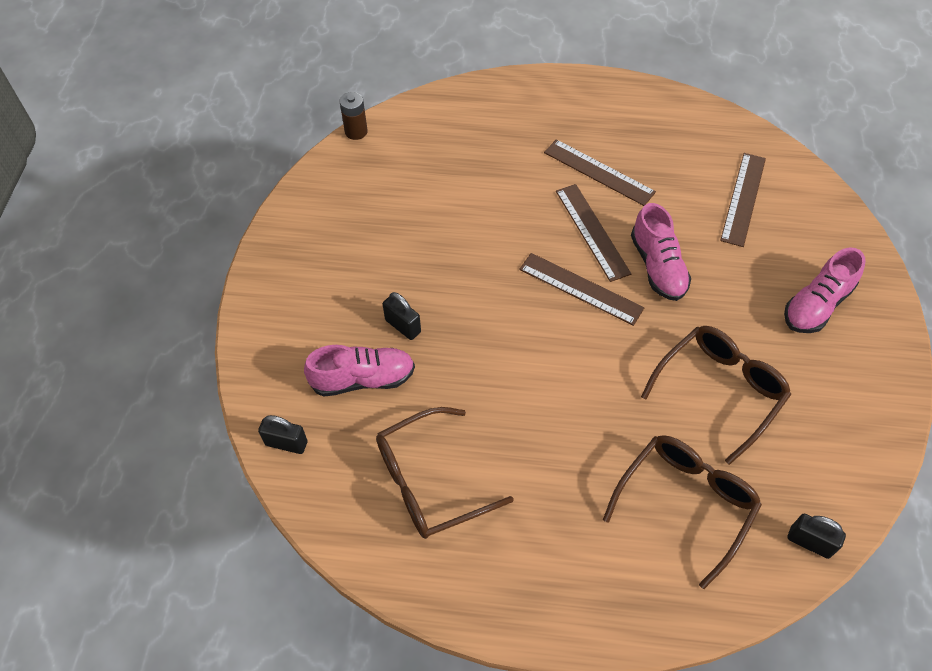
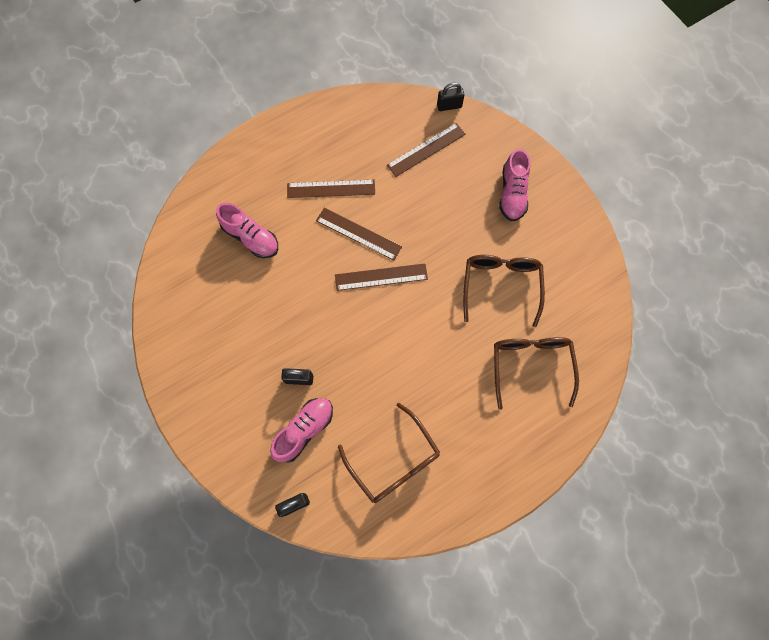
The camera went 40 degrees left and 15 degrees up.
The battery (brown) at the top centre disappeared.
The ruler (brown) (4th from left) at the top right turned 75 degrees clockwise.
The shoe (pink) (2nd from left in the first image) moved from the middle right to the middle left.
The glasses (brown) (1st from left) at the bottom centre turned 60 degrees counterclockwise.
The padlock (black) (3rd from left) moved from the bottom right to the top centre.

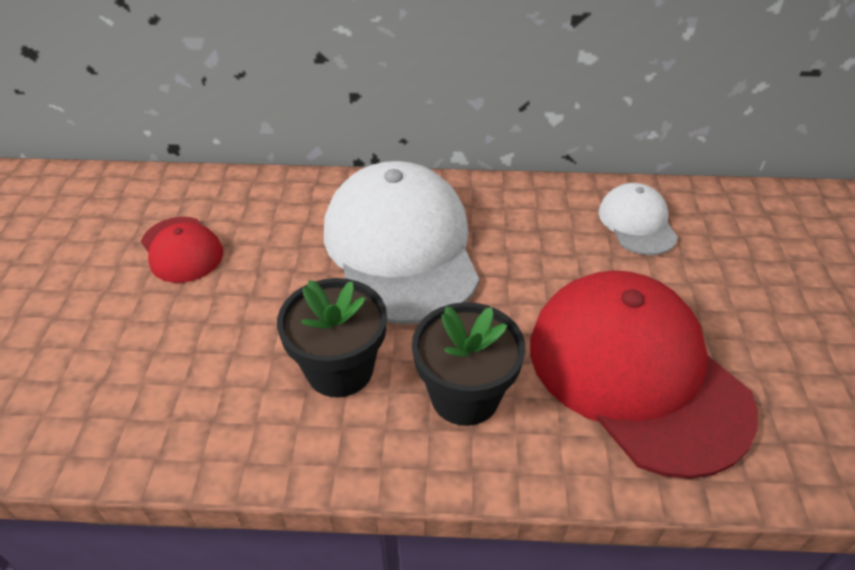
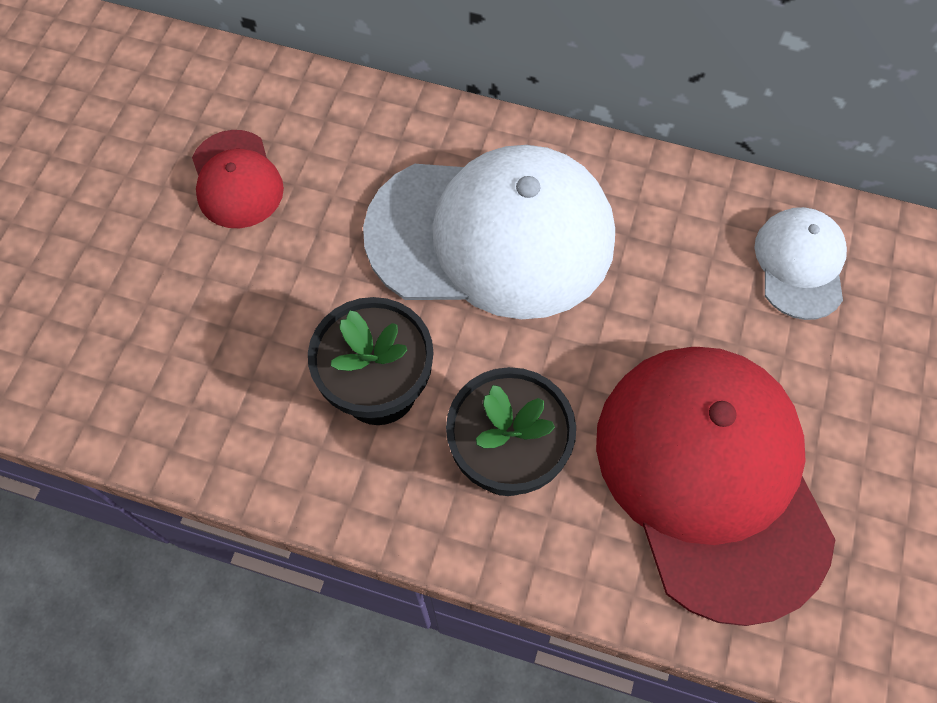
The camera went 15 degrees right and 20 degrees up.
The cap (white) (1st from left) at the centre turned 90 degrees clockwise.

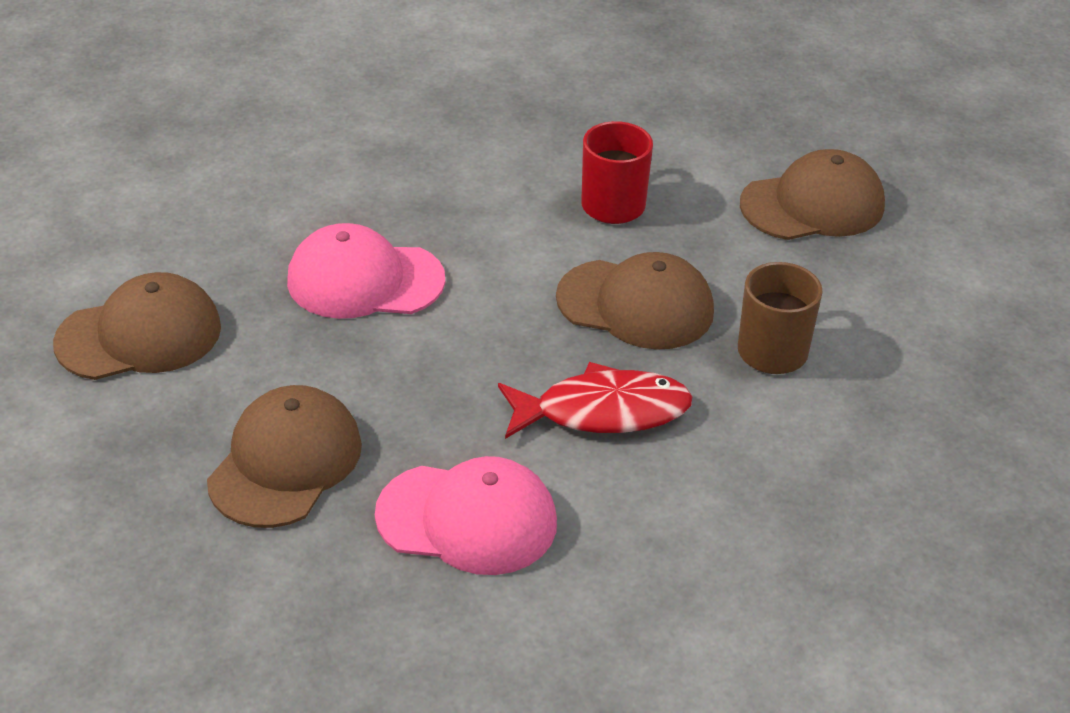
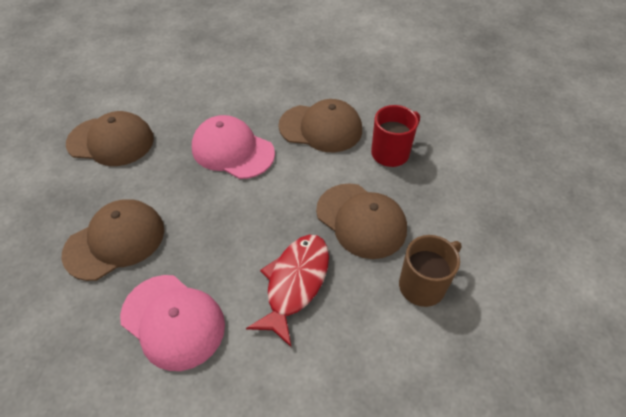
The camera went 30 degrees right and 10 degrees up.
The cap (brown) (4th from left in the first image) moved from the top right to the top centre.
The fish (red) at the centre turned 90 degrees counterclockwise.

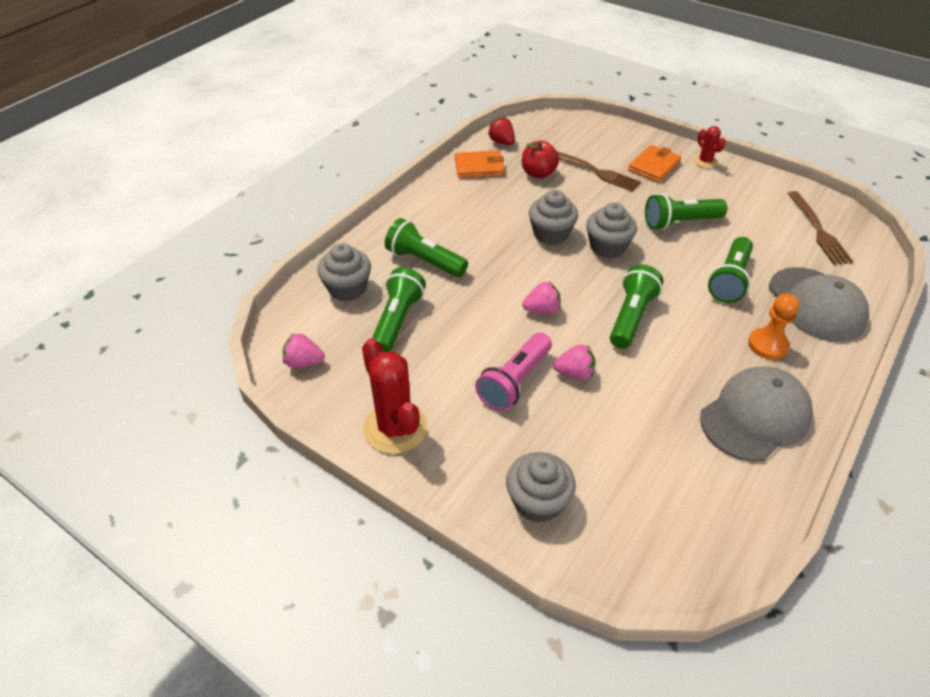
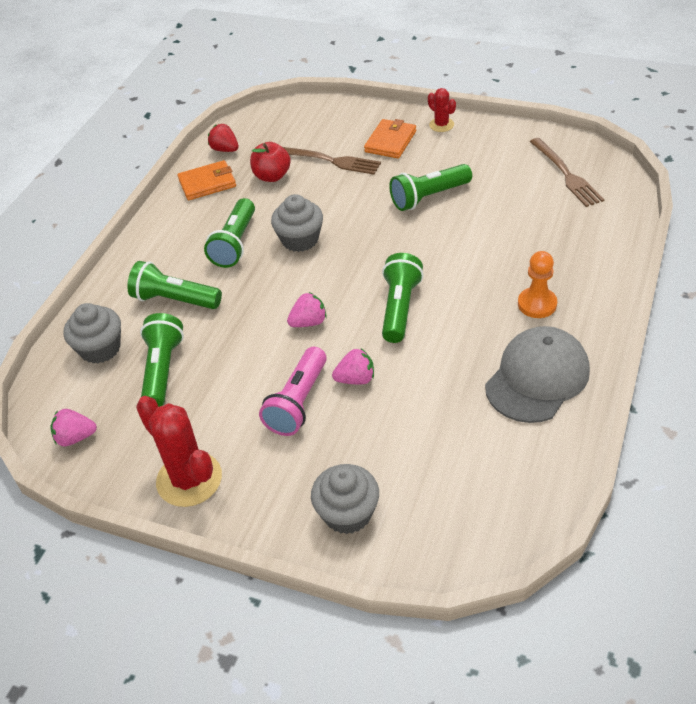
The camera went 10 degrees left and 0 degrees up.
The cupcake (grey) (4th from left) at the top centre disappeared.
The flashlight (green) (5th from left in the first image) moved from the middle right to the top left.
The cap (grey) (2nd from left) at the middle right disappeared.

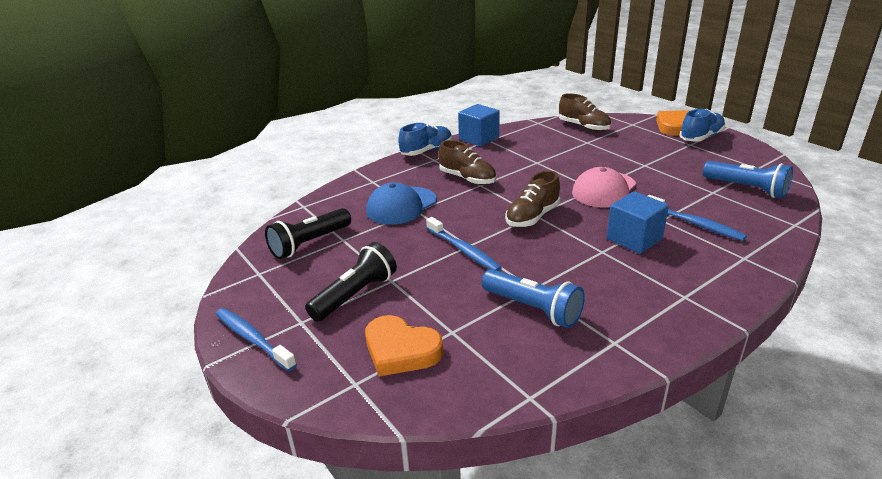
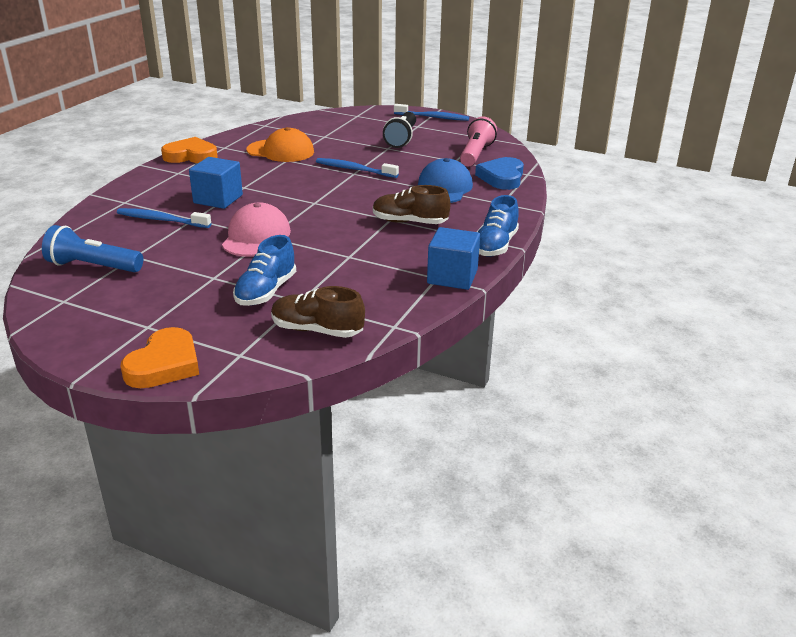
The camera went 150 degrees right and 0 degrees up.
The shoe (blue) (2nd from left in the first image) moved from the top right to the middle left.
The shoe (brown) (2nd from left) at the centre disappeared.
The flashlight (black) (1st from left) at the centre became the flashlight (pink) at the top centre.
The flashlight (blue) (1st from left) at the centre was replaced by the cap (orange) at the top centre.
The heart (orange) (1st from left in the first image) moved from the bottom centre to the top left.
The heart (blue) at the top centre appeared.

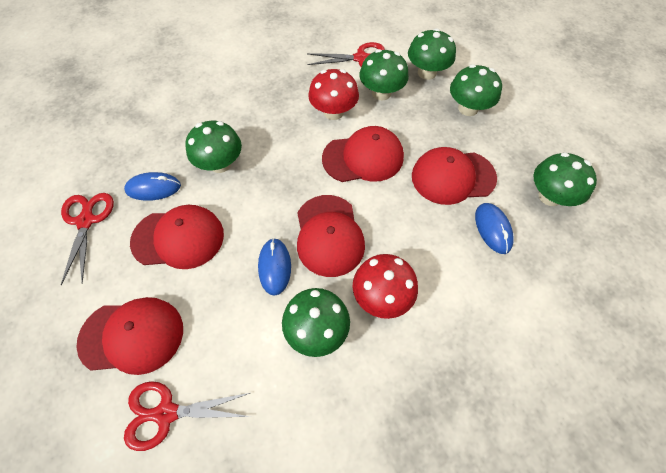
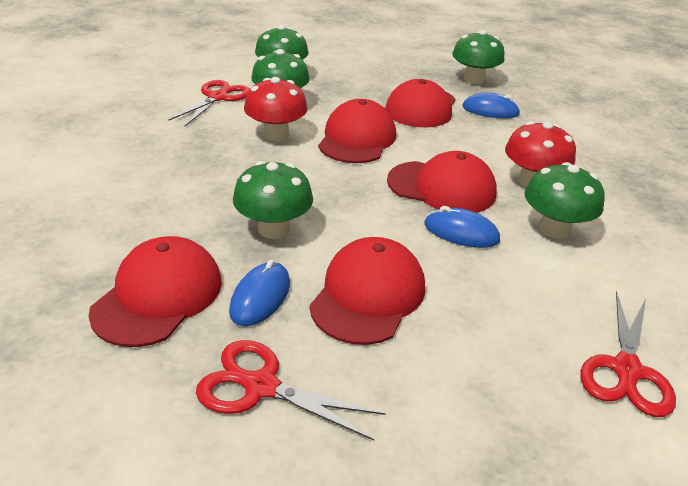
The camera went 65 degrees left and 25 degrees down.
The mushroom (green) (5th from left) at the top right disappeared.
The cap (red) (1st from left) moved from the bottom left to the middle left.

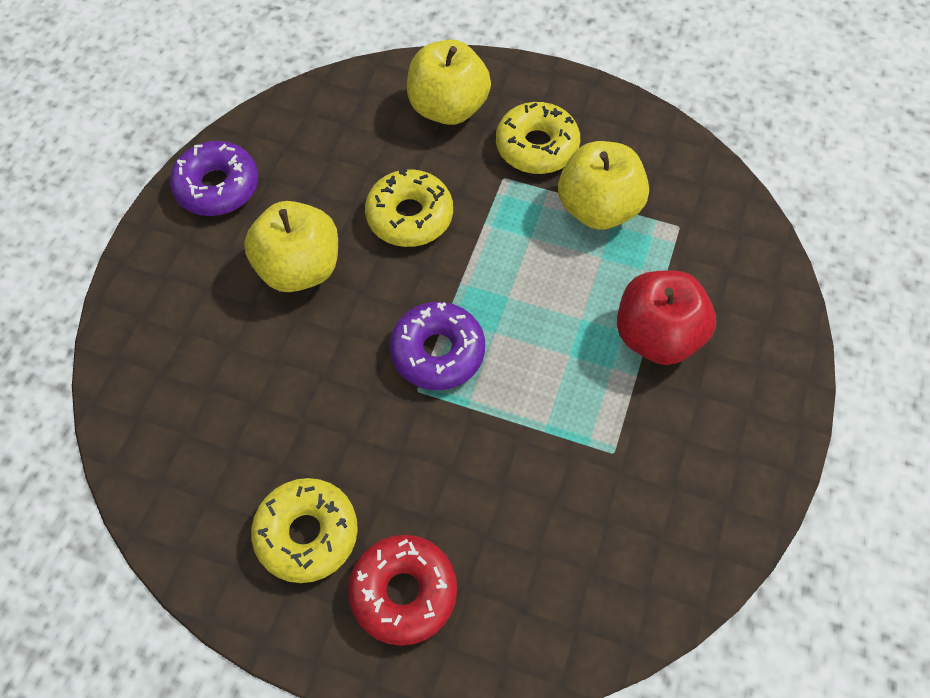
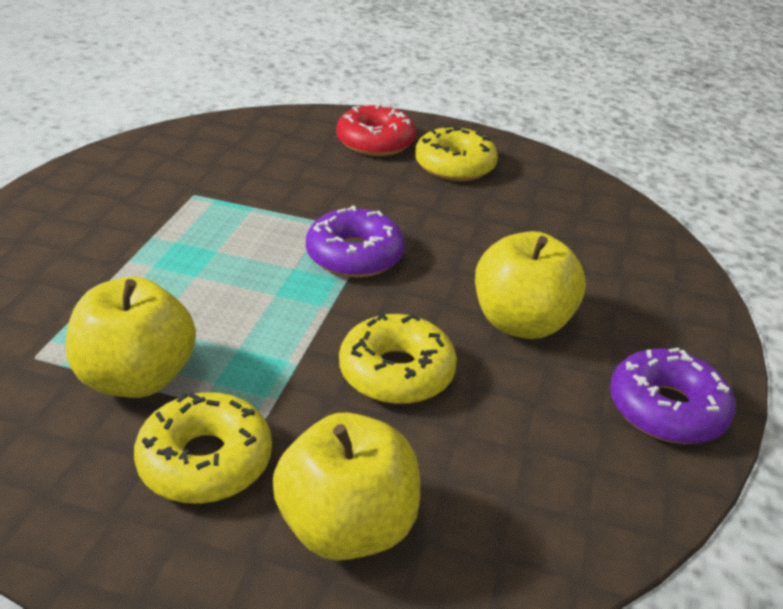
The camera went 175 degrees right and 25 degrees down.
The apple (red) at the middle right disappeared.

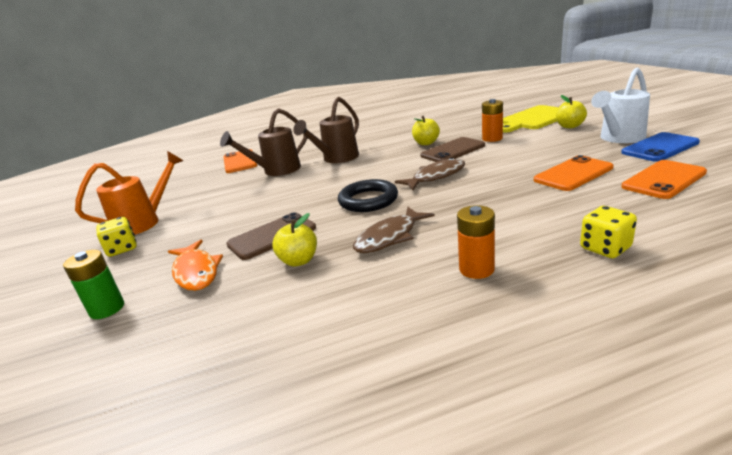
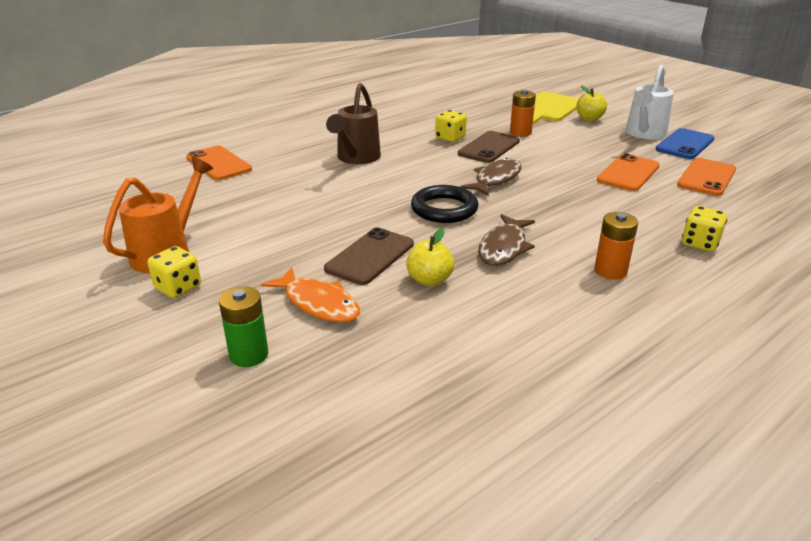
The camera went 25 degrees left and 5 degrees up.
The watering can (brown) (1st from left) at the top centre disappeared.
The apple (yellow) (2nd from left) at the top centre was replaced by the dice (yellow) (2nd from left) at the top centre.

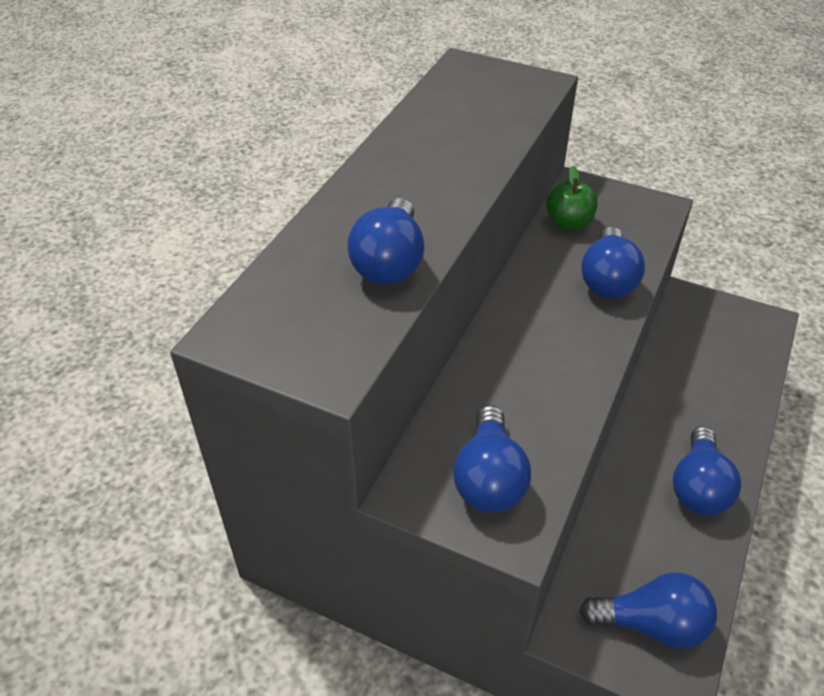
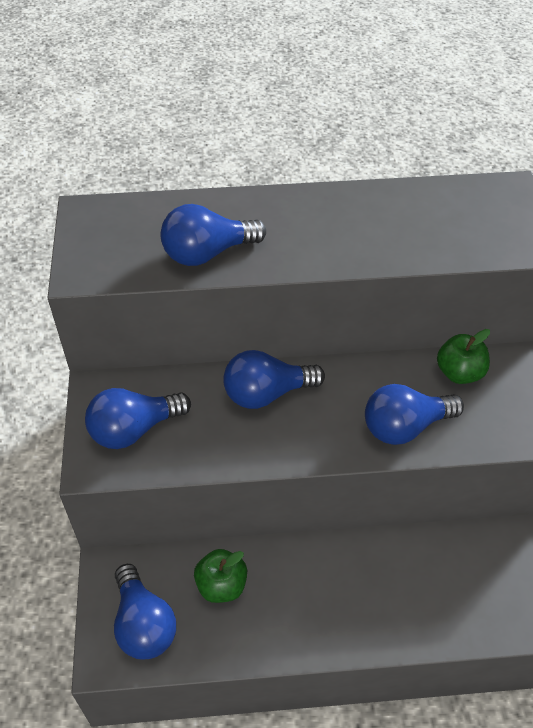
The camera went 60 degrees right and 5 degrees up.
The light bulb (blue) (5th from left in the first image) moved from the bottom right to the centre.
The apple (green) (1st from left) at the bottom centre appeared.

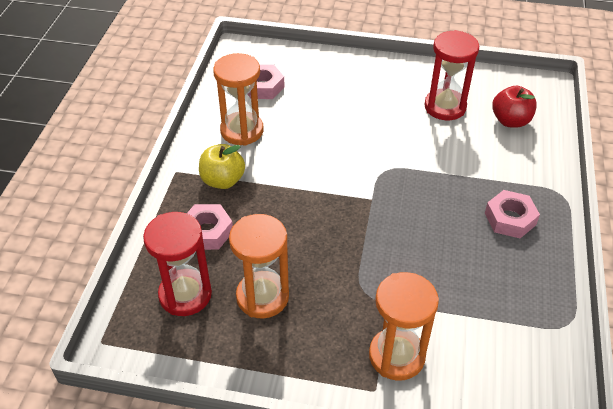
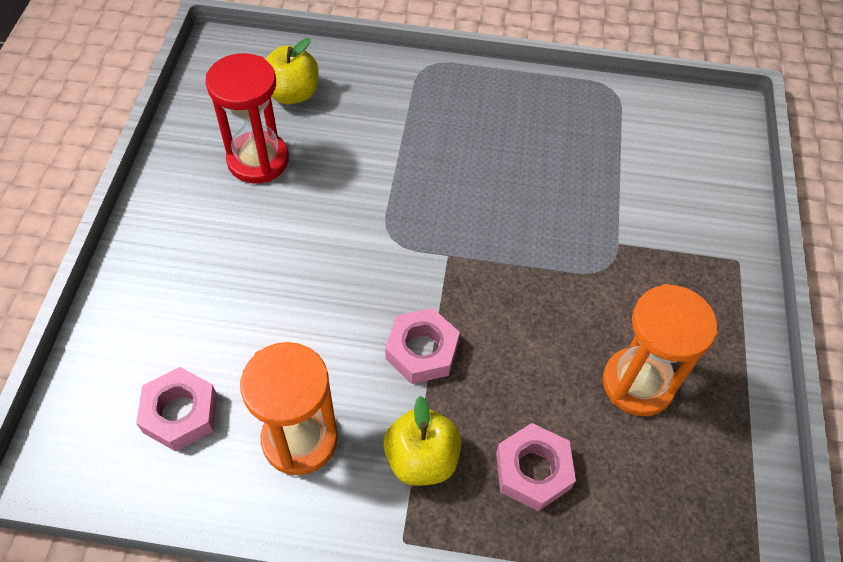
The camera went 95 degrees left and 10 degrees up.
The apple (red) at the top right became the apple (yellow) (1st from left) at the top centre.
The nut (pink) (3rd from left in the first image) moved from the middle right to the centre.
The hourglass (red) (1st from left) at the middle left disappeared.
The hourglass (orange) (3rd from left) at the bottom centre disappeared.

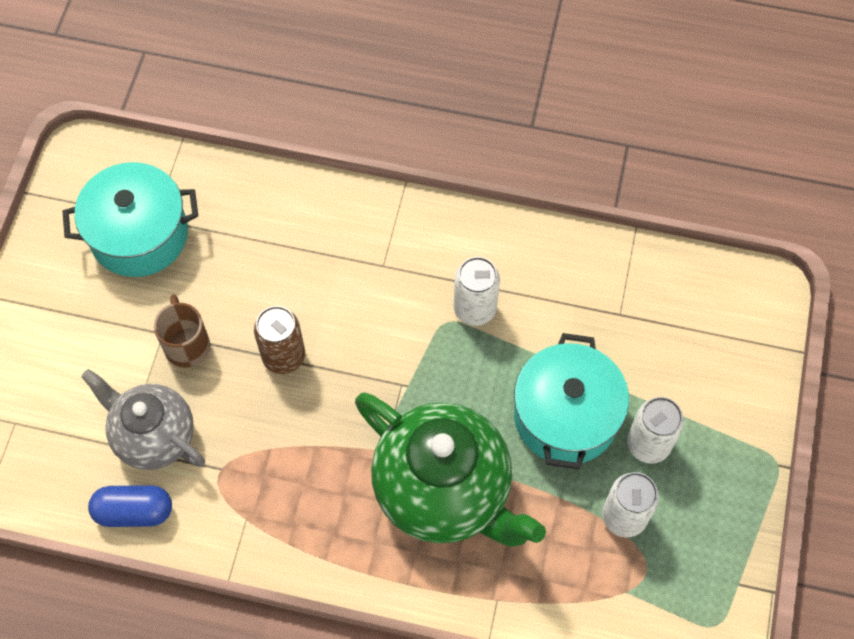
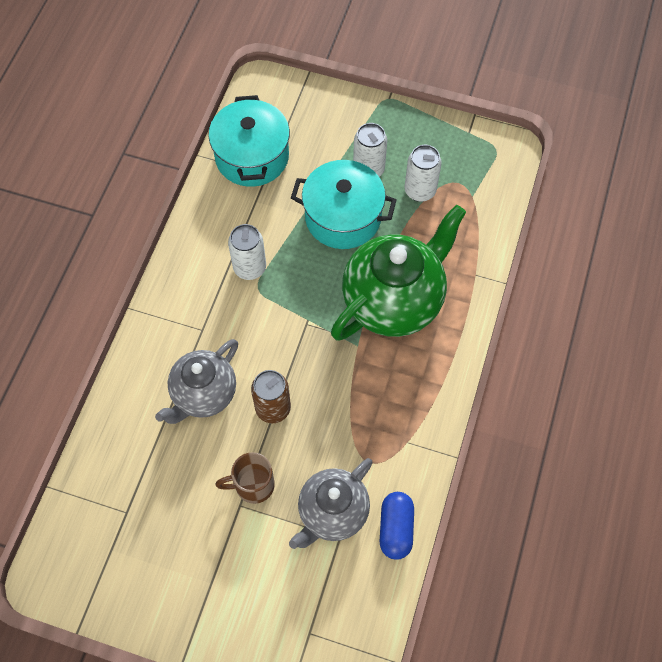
The camera went 85 degrees left and 0 degrees up.
The pot (turquoise) (1st from left) moved from the middle left to the top centre.
The teapot (grey) (1st from left) at the middle left appeared.

